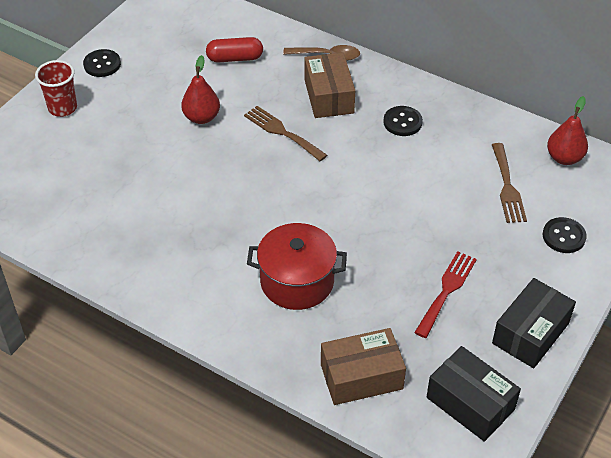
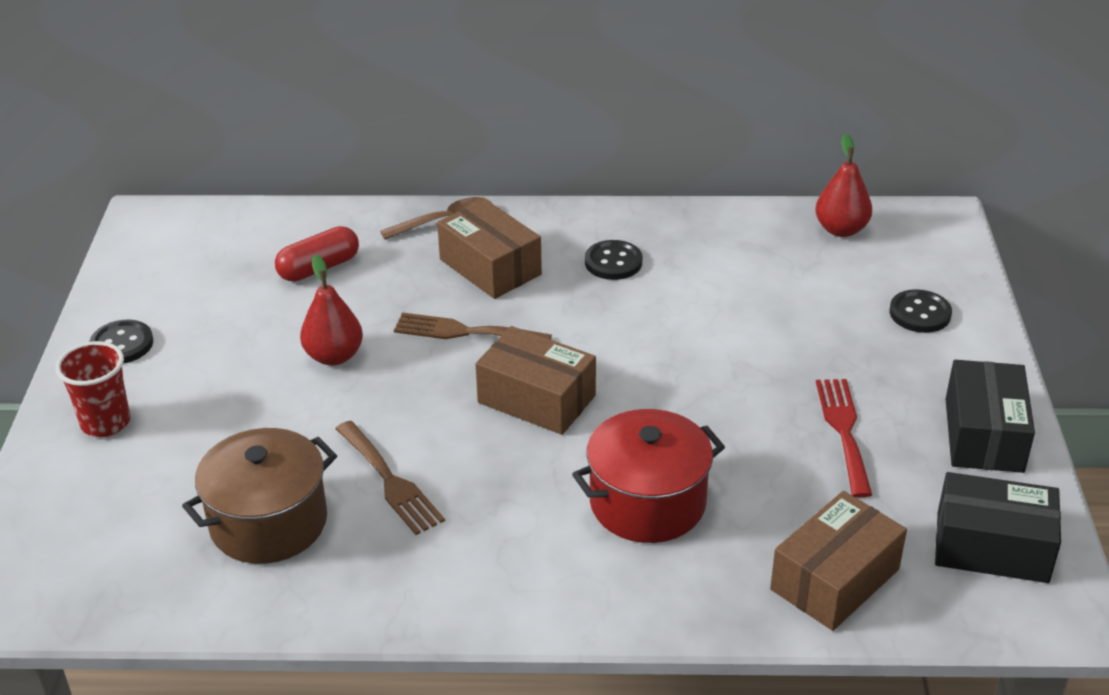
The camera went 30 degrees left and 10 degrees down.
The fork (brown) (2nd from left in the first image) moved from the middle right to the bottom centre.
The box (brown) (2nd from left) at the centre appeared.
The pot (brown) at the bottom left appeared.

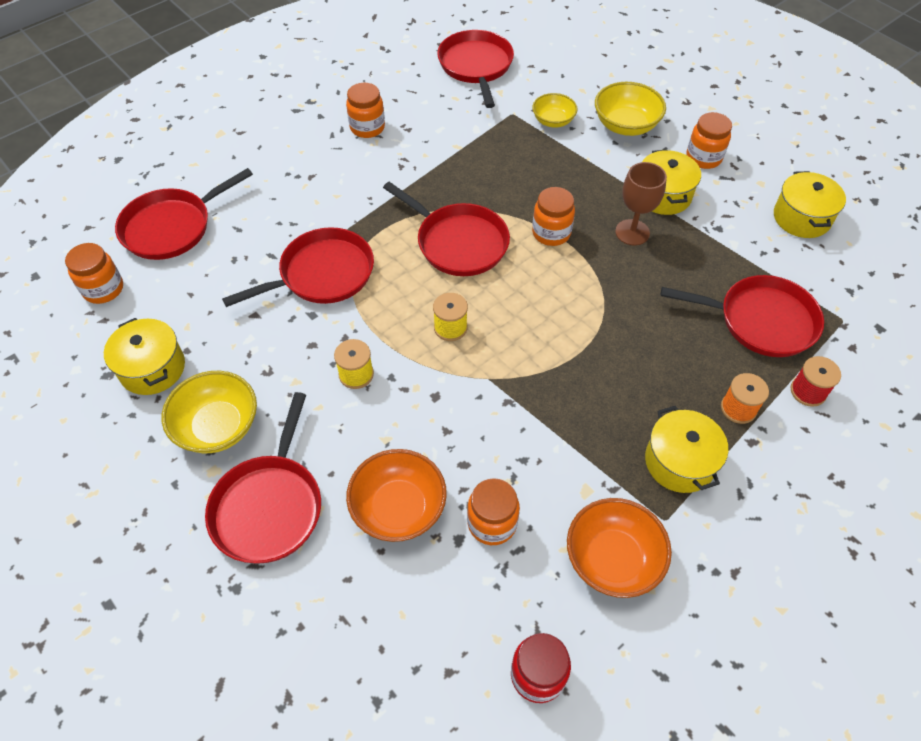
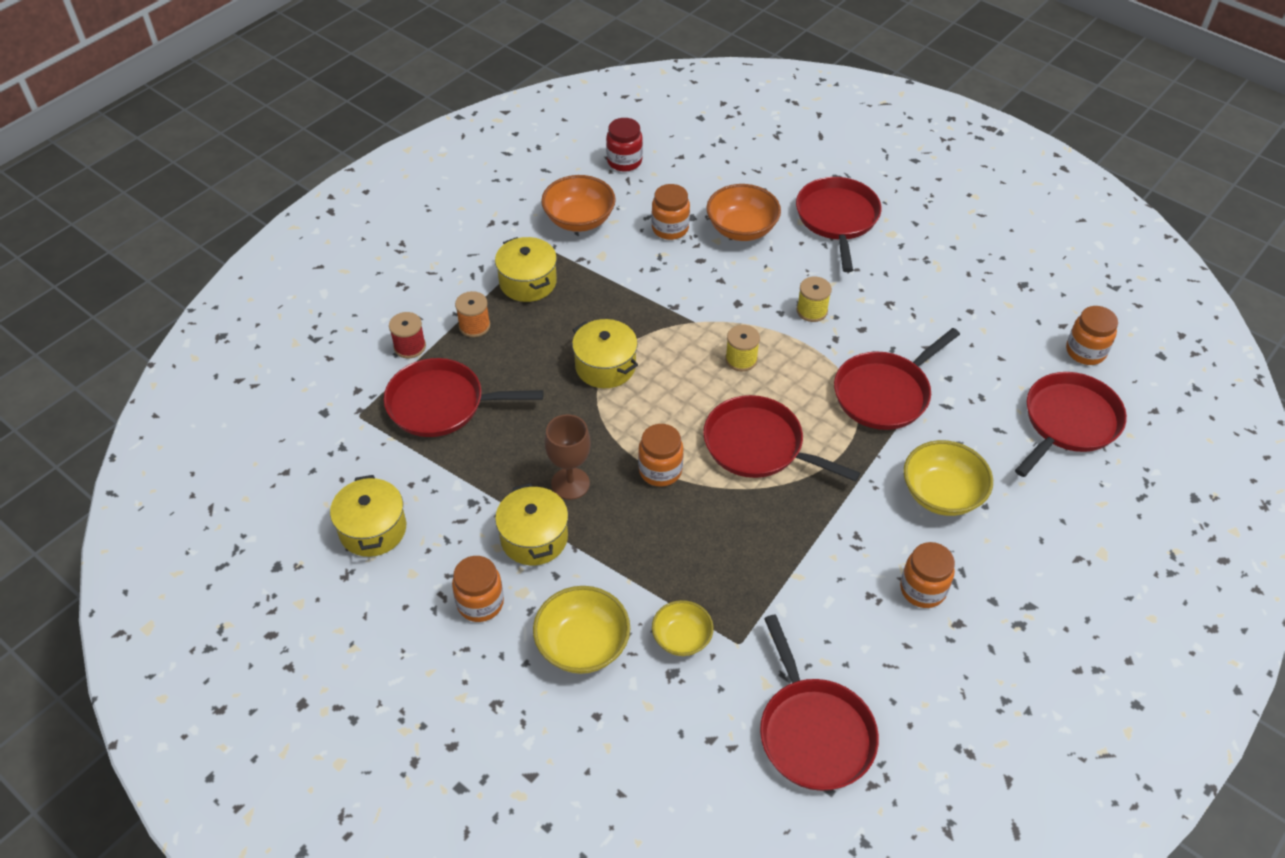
The camera went 170 degrees right and 5 degrees down.
The pot (yellow) (1st from left in the first image) moved from the middle left to the centre.
The bowl (yellow) (1st from left in the first image) moved from the middle left to the middle right.

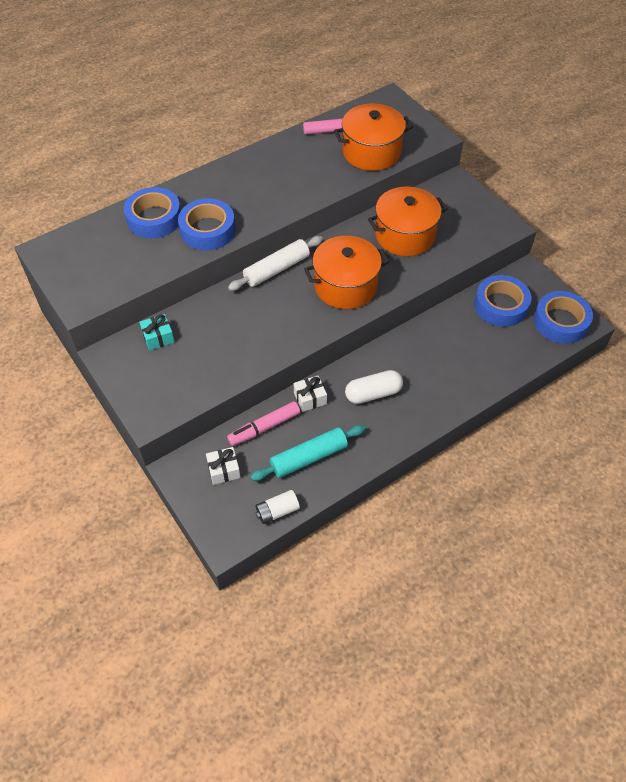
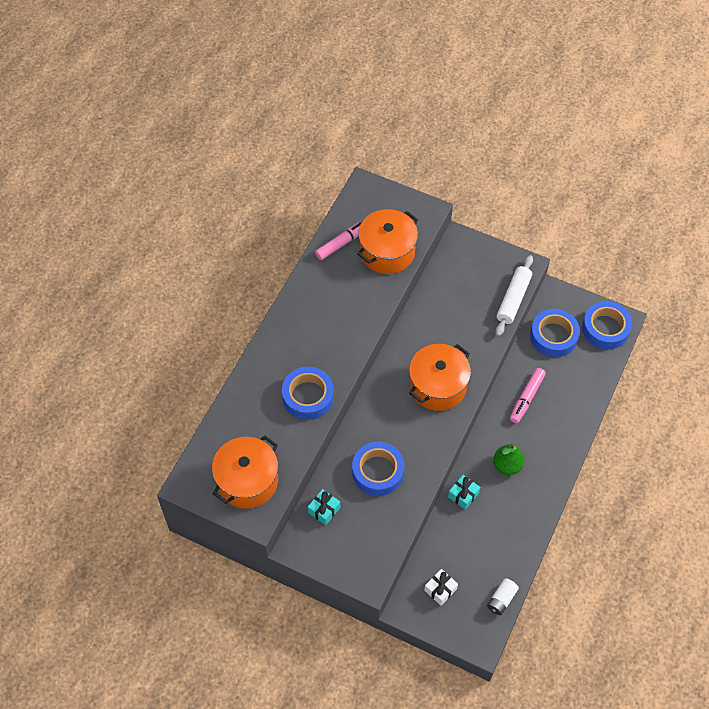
The camera went 30 degrees left and 5 degrees up.
The tape (blue) (1st from left in the first image) moved from the top left to the centre.
The pot (orange) (3rd from left in the first image) moved from the top centre to the centre.
The rolling pin (white) moved from the centre to the middle right.
The capsule (white) at the centre was replaced by the pear (green) at the middle right.
The gift (white) (2nd from left) at the centre became the gift (turquoise) (2nd from left) at the bottom centre.
The marker (pink) (1st from left in the first image) moved from the centre to the middle right.
The rolling pin (turquoise) at the centre disappeared.

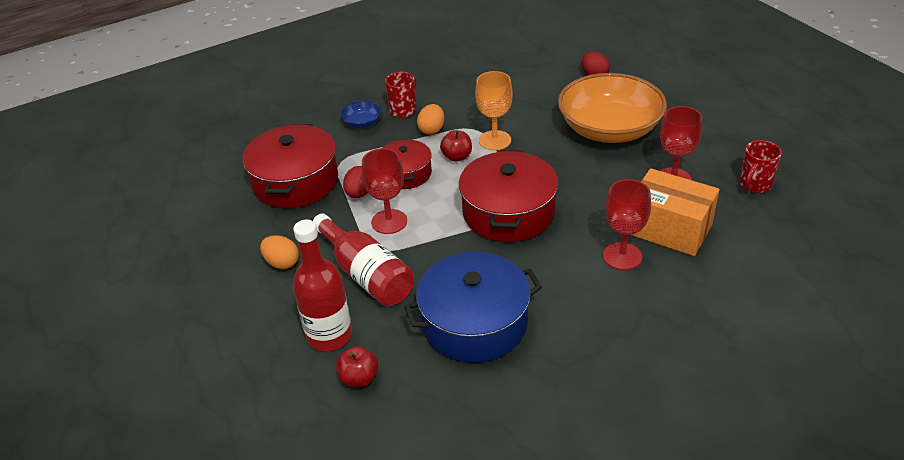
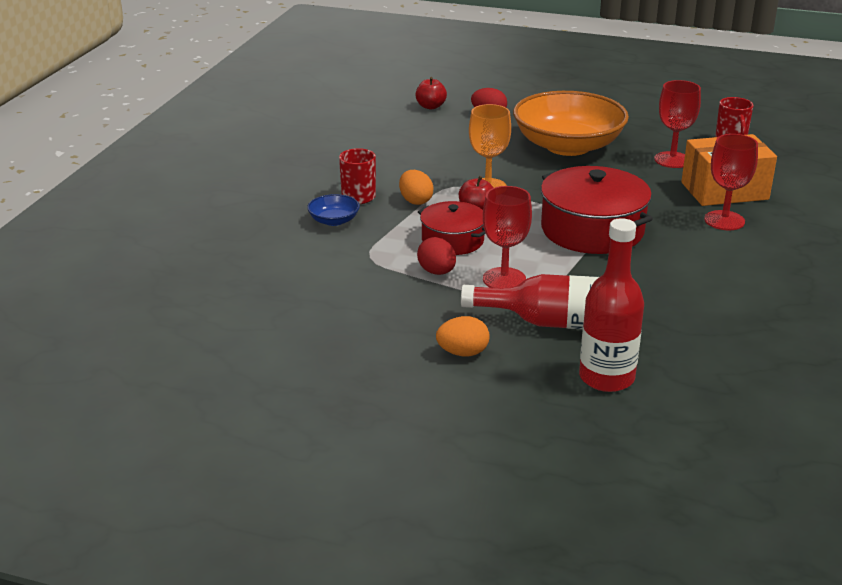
The camera went 45 degrees left and 10 degrees down.
The pot (red) (1st from left) at the middle left disappeared.
The pot (blue) at the bottom centre disappeared.
The apple (red) (1st from left) moved from the bottom centre to the top centre.

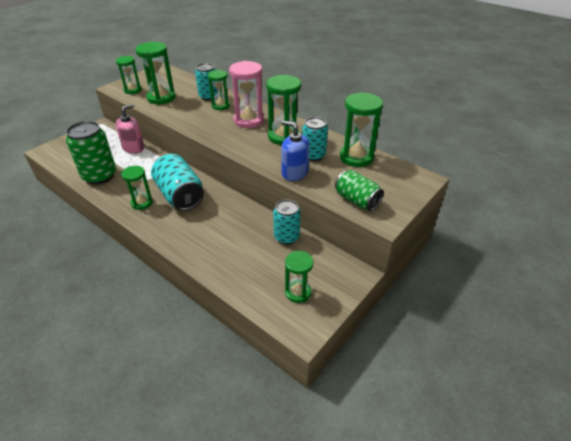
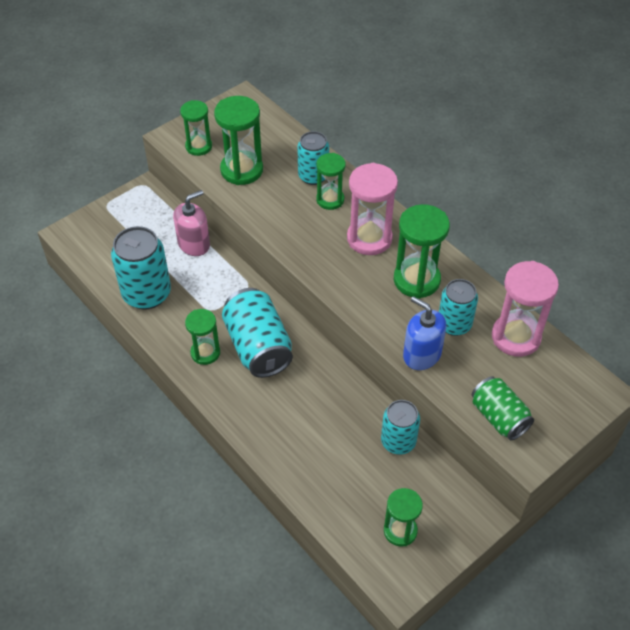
The camera went 10 degrees right and 10 degrees up.
The hourglass (green) (7th from left) at the top centre became the hourglass (pink) (2nd from left) at the middle right.
The can (green) (1st from left) at the middle left became the can (turquoise) (1st from left) at the middle left.

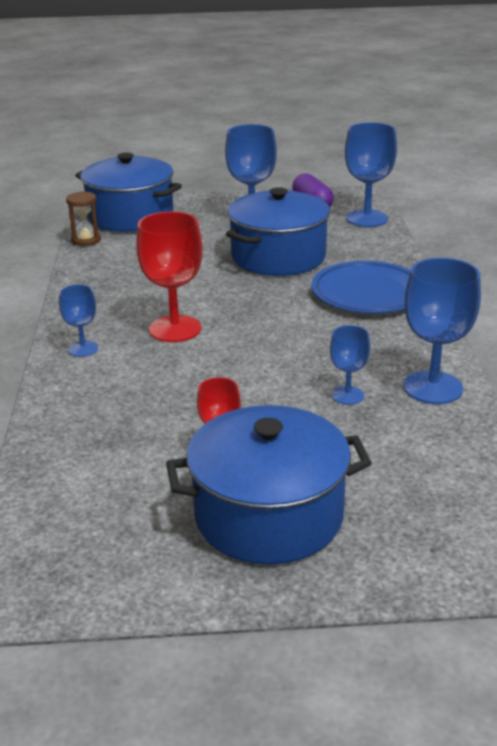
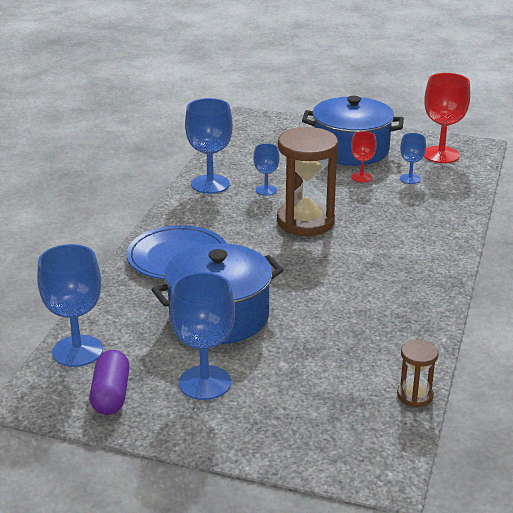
The camera went 160 degrees left and 0 degrees up.
The pot (blue) (1st from left) at the top left disappeared.
The goblet (red) (1st from left in the first image) moved from the centre to the top right.
The goblet (blue) (1st from left in the first image) moved from the middle left to the top right.
The hourglass (brown) (1st from left) at the centre appeared.

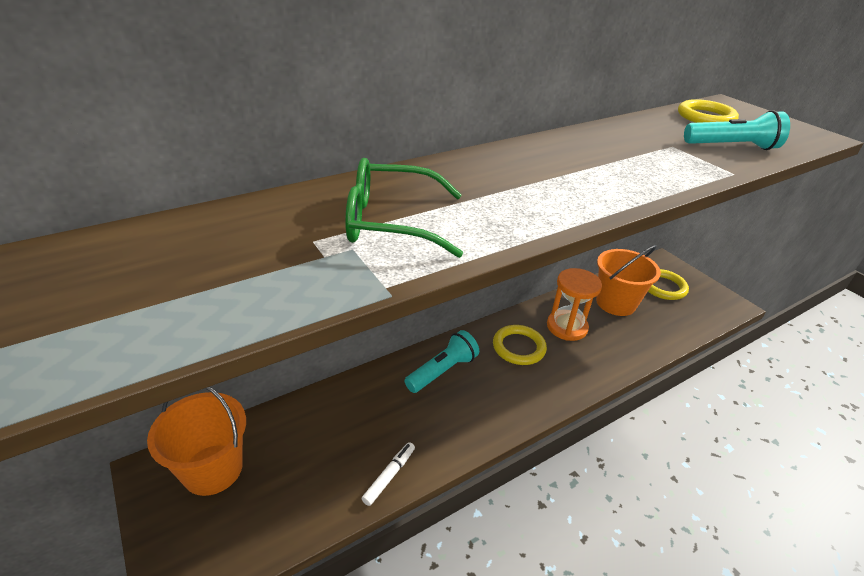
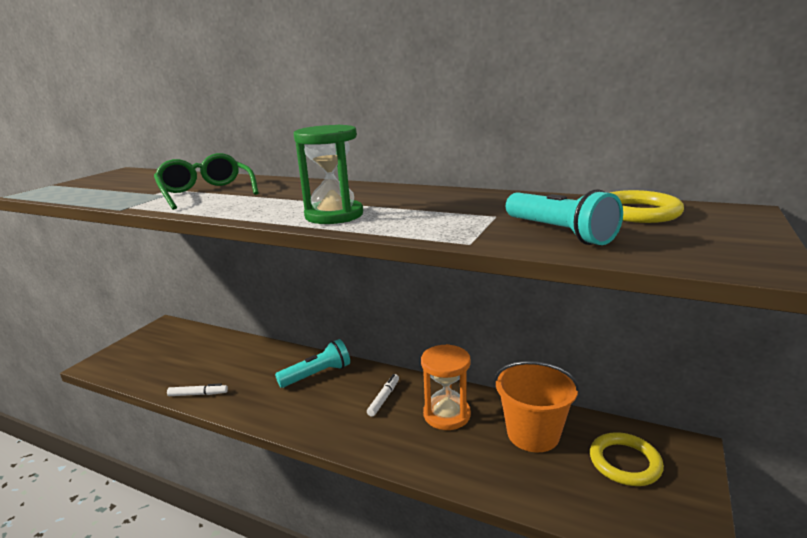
The camera went 60 degrees right and 15 degrees down.
The ring (yellow) (1st from left) at the centre was replaced by the marker (white) (2nd from left) at the bottom centre.
The flashlight (turquoise) (1st from left) at the centre turned 45 degrees counterclockwise.
The bucket (orange) (1st from left) at the bottom left disappeared.
The hourglass (green) at the top centre appeared.

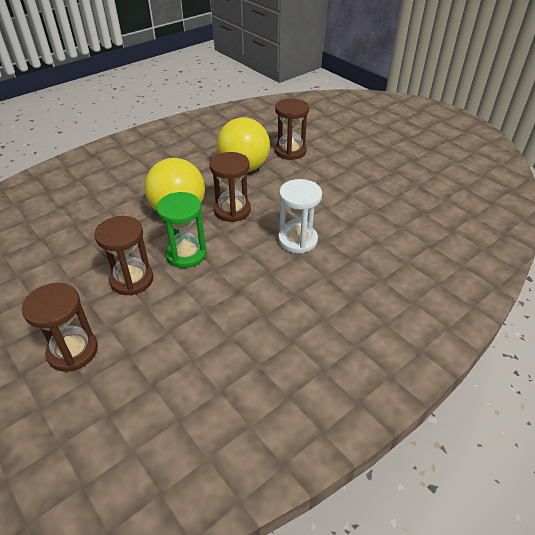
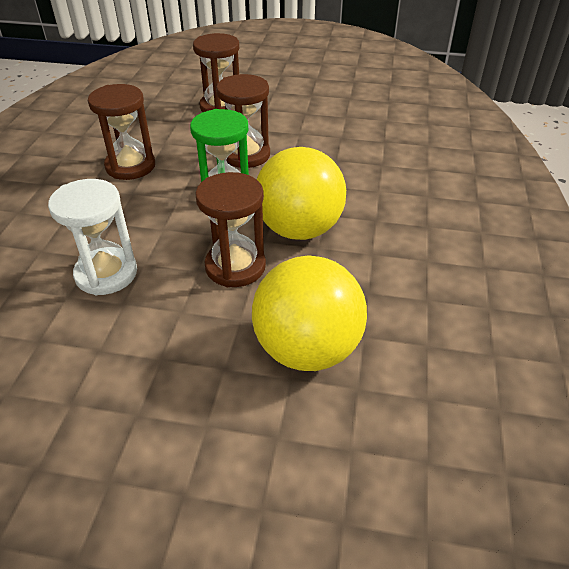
The camera went 140 degrees right and 0 degrees up.
The hourglass (brown) (4th from left in the first image) moved from the top centre to the top left.

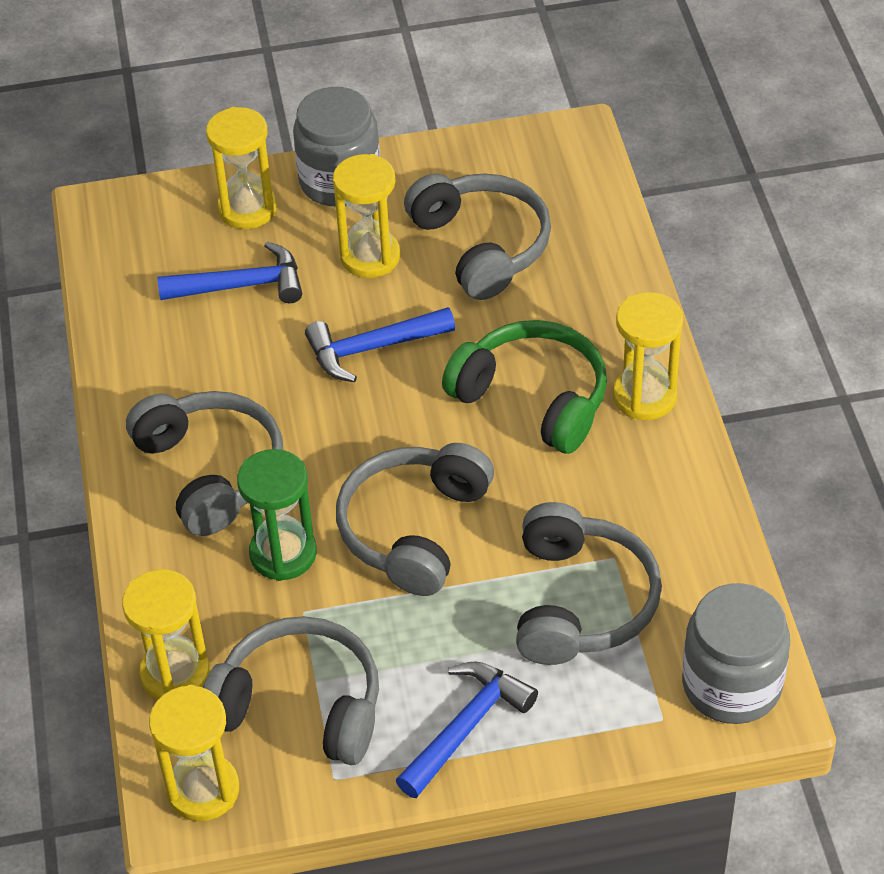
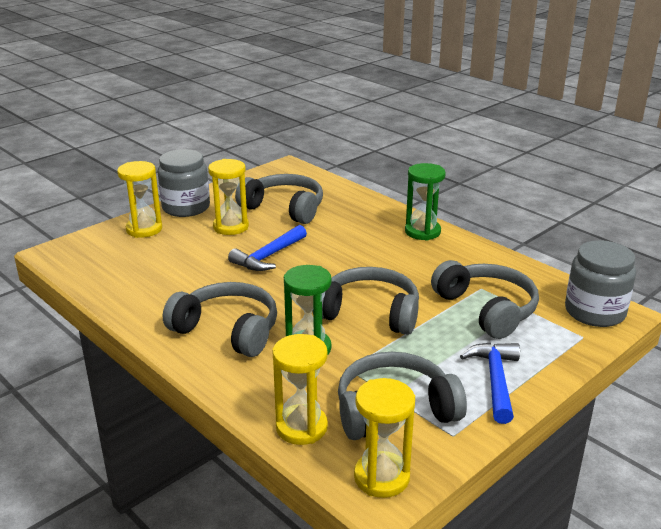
The camera went 35 degrees left and 20 degrees down.
The hammer (blue) (1st from left) at the top left disappeared.
The hourglass (yellow) (5th from left) at the middle right became the hourglass (green) (2nd from left) at the centre.
The headphones (green) at the centre disappeared.
The headphones (grey) (3rd from left) at the centre turned 120 degrees clockwise.

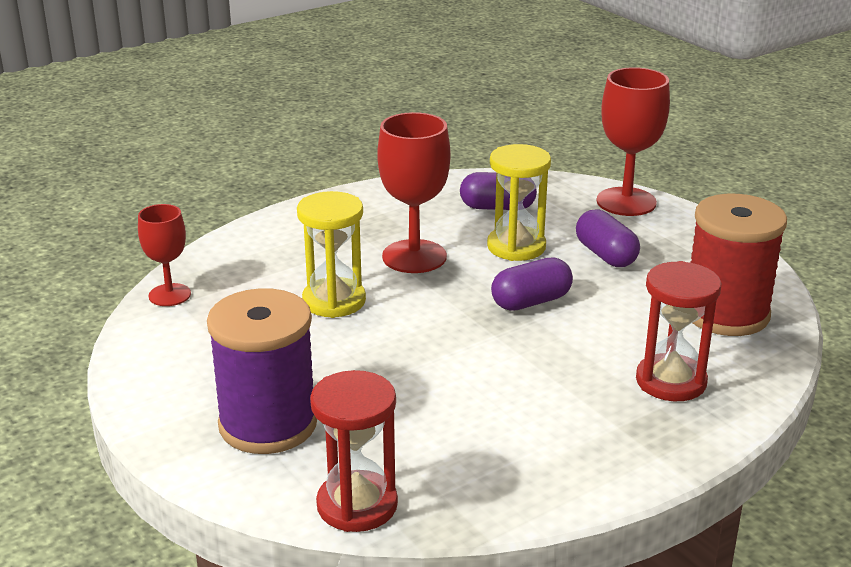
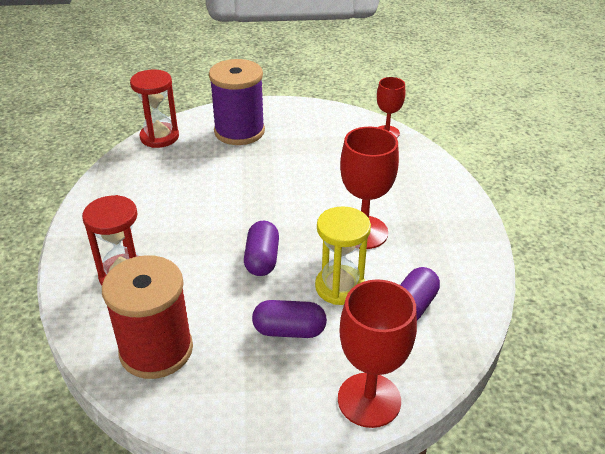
The camera went 120 degrees right and 10 degrees up.
The hourglass (yellow) (1st from left) at the centre disappeared.

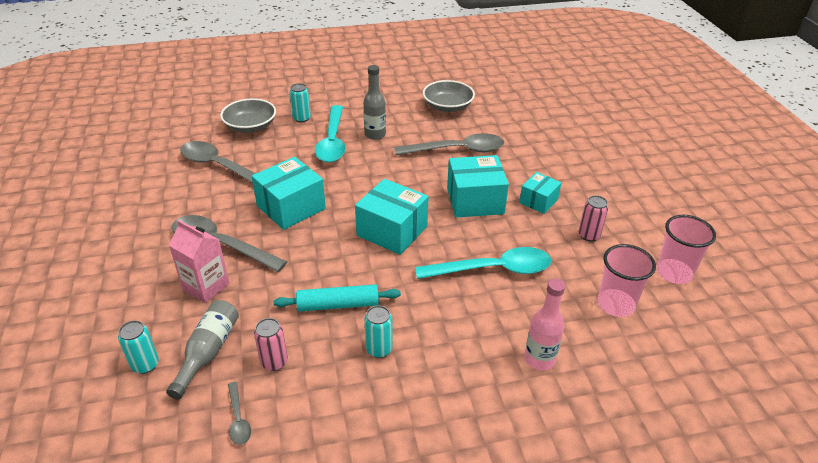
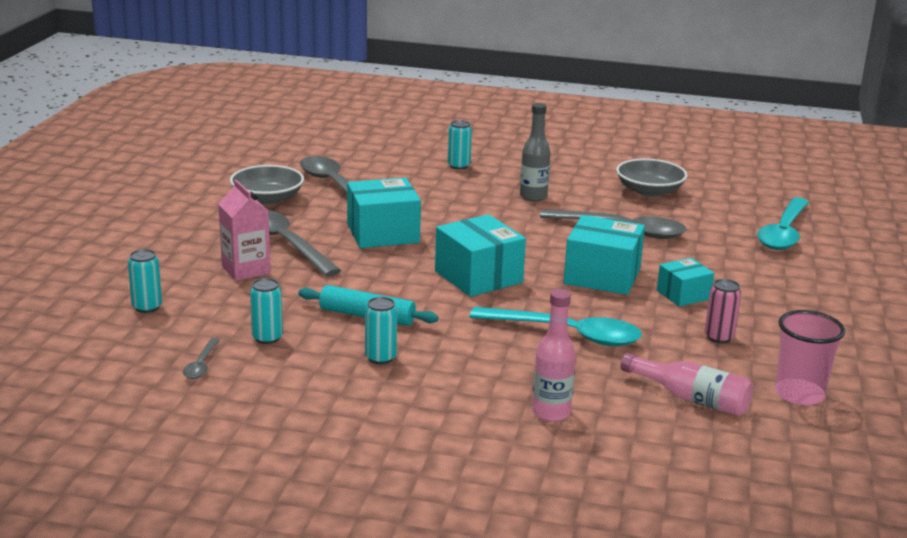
The camera went 25 degrees right and 15 degrees down.
The bowl (grey) (1st from left) moved from the top left to the middle left.
The spoon (turquoise) (1st from left in the first image) moved from the top centre to the middle right.
The cup (pink) (1st from left) at the middle right was replaced by the bottle (pink) (2nd from left) at the bottom right.
The bottle (grey) (1st from left) at the bottom left disappeared.
The can (pink) (1st from left) at the bottom left became the can (turquoise) (2nd from left) at the middle left.

